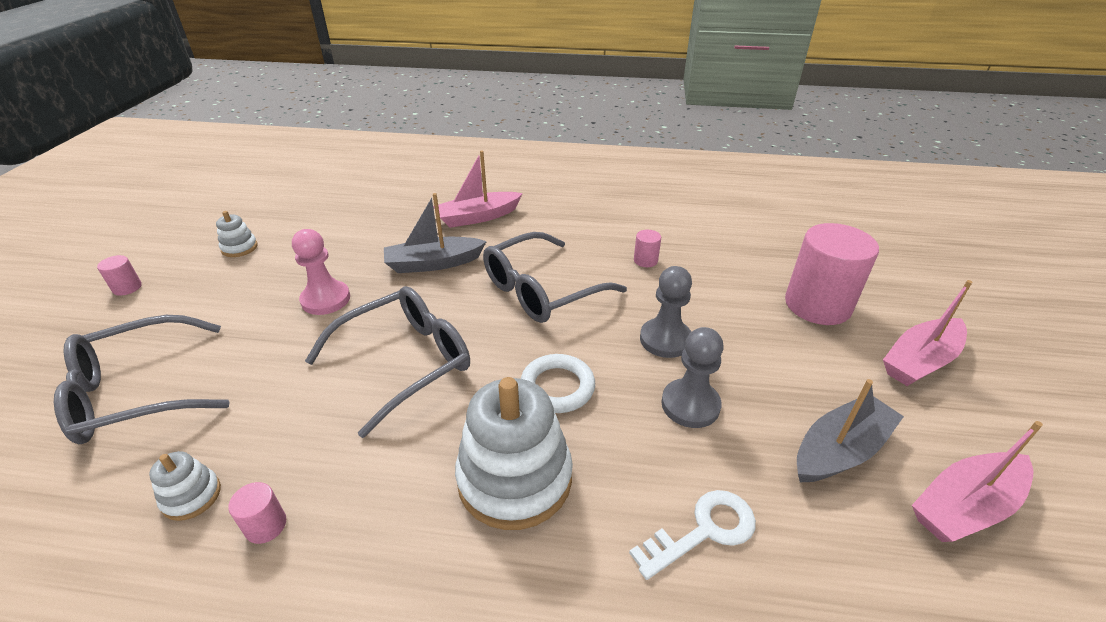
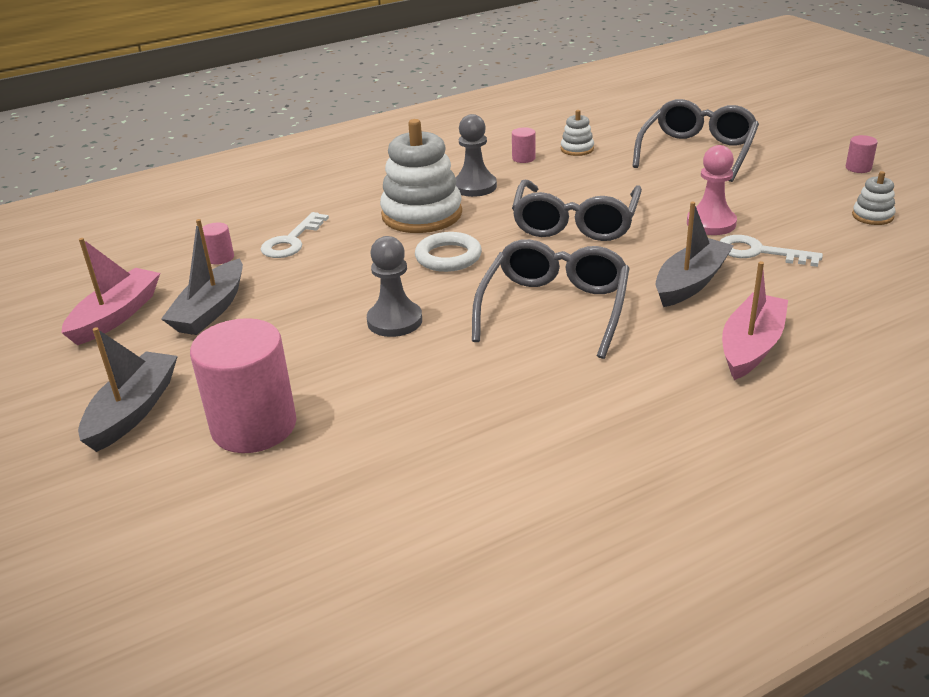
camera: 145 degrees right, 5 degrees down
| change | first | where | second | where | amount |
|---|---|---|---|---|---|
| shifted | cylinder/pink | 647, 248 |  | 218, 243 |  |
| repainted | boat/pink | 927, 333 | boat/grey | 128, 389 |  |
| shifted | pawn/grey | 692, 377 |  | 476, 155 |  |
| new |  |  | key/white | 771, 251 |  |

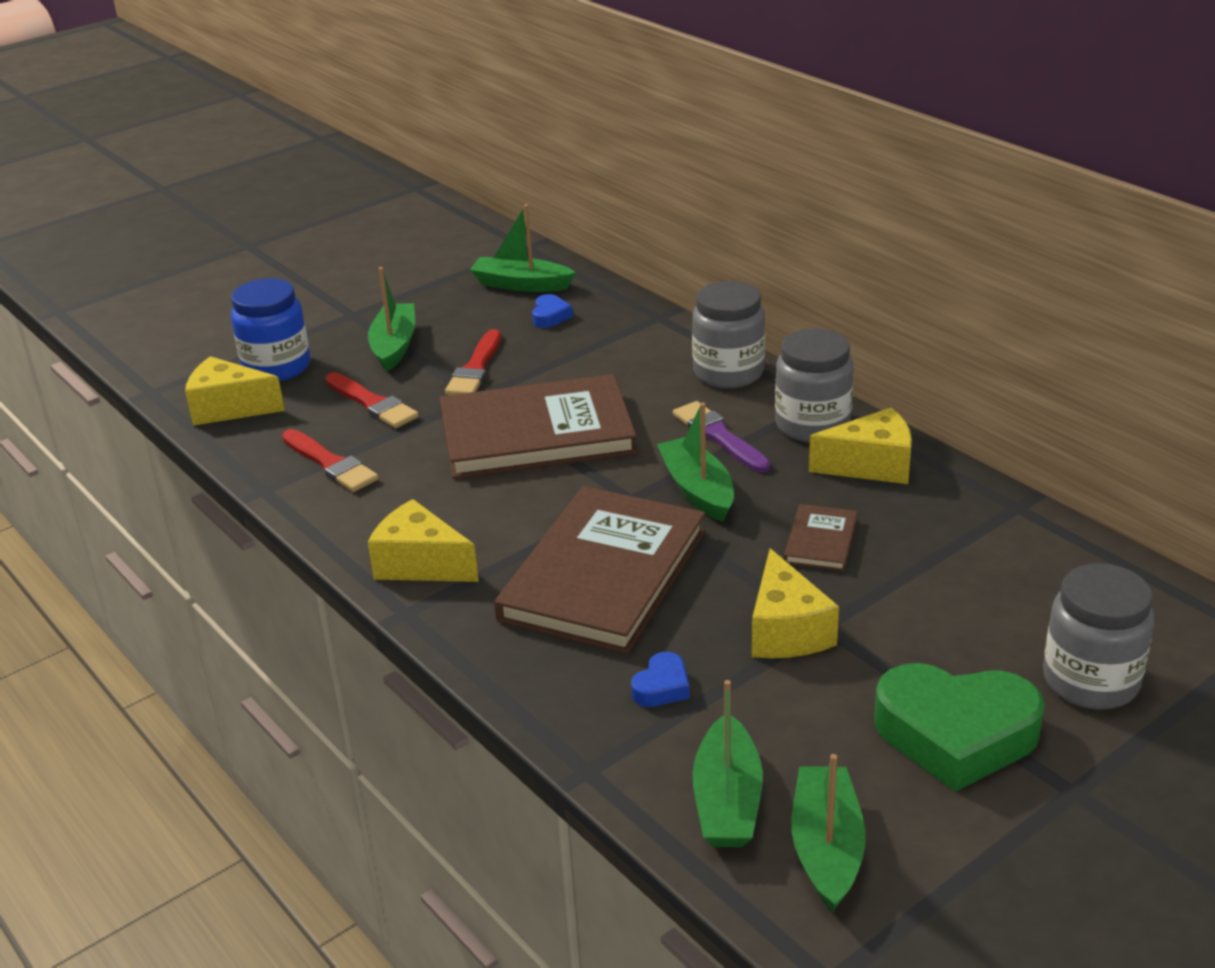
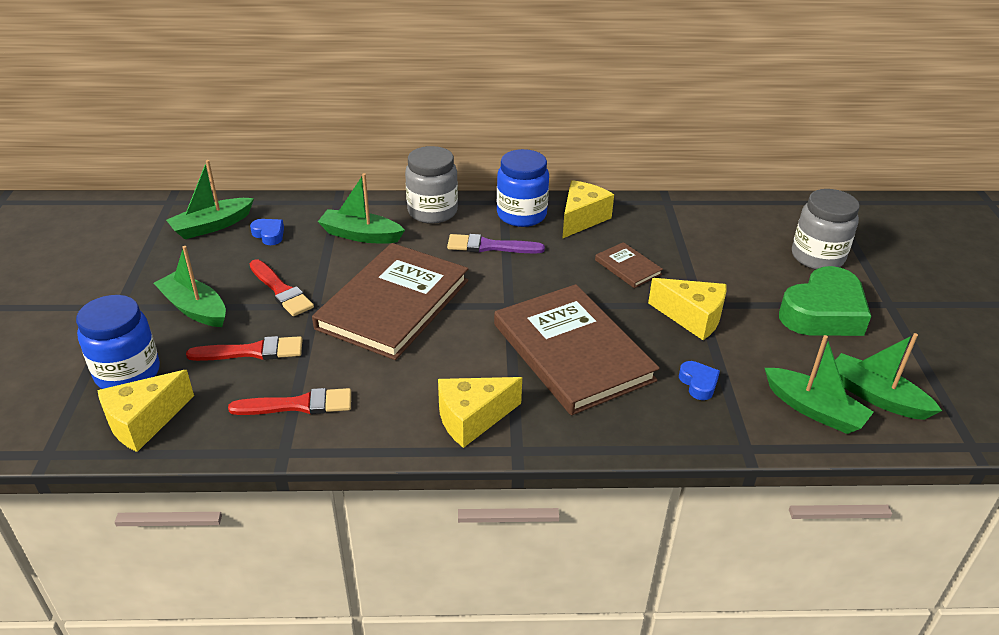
camera: 55 degrees left, 5 degrees up
| change | first | where | second | where | amount |
|---|---|---|---|---|---|
| repainted | jar/grey | 814, 385 | jar/blue | 523, 188 |  |
| shifted | boat/green | 695, 462 |  | 361, 208 |  |

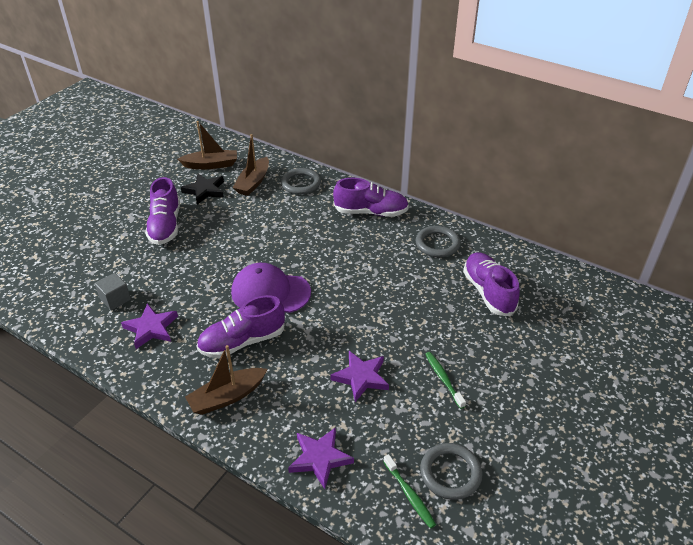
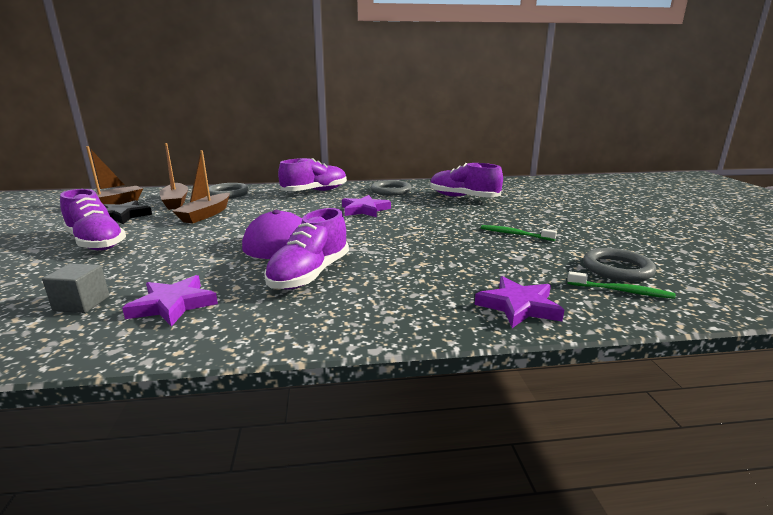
camera: 40 degrees left, 20 degrees down
| change | first | where | second | where | amount |
|---|---|---|---|---|---|
| shifted | boat/brown | 226, 380 |  | 201, 186 |  |
| shifted | star/purple | 359, 376 |  | 366, 206 |  |

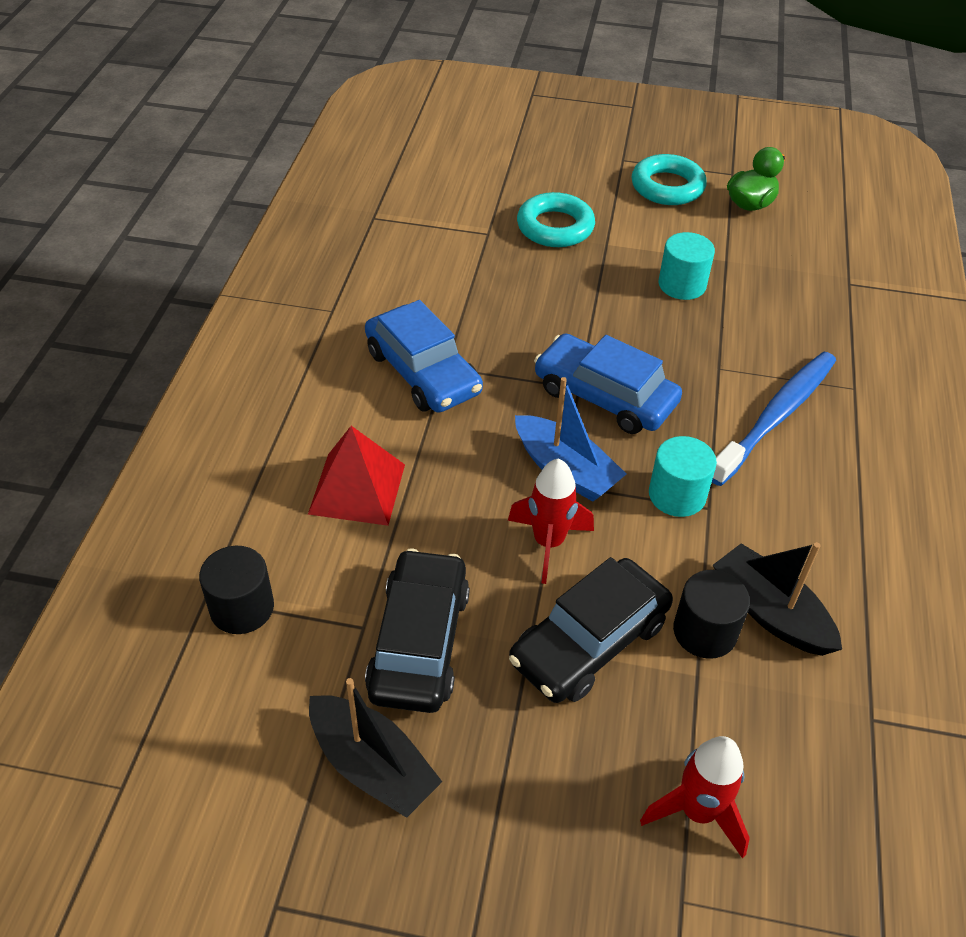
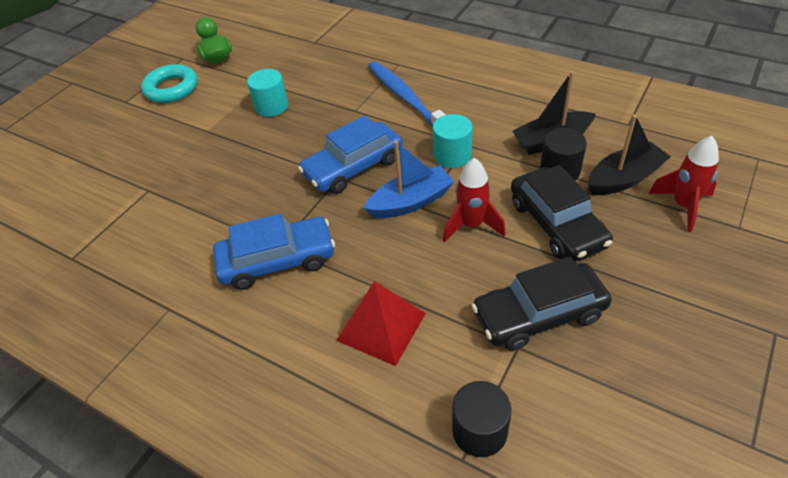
camera: 65 degrees left, 0 degrees up
| change | first | where | second | where | amount |
|---|---|---|---|---|---|
| gone | ring/turquoise | 556, 219 |  |  |  |
| rotated | car/black | 417, 631 |  | 542, 304 | 45 degrees counterclockwise |
| shifted | boat/black | 375, 748 |  | 629, 155 |  |

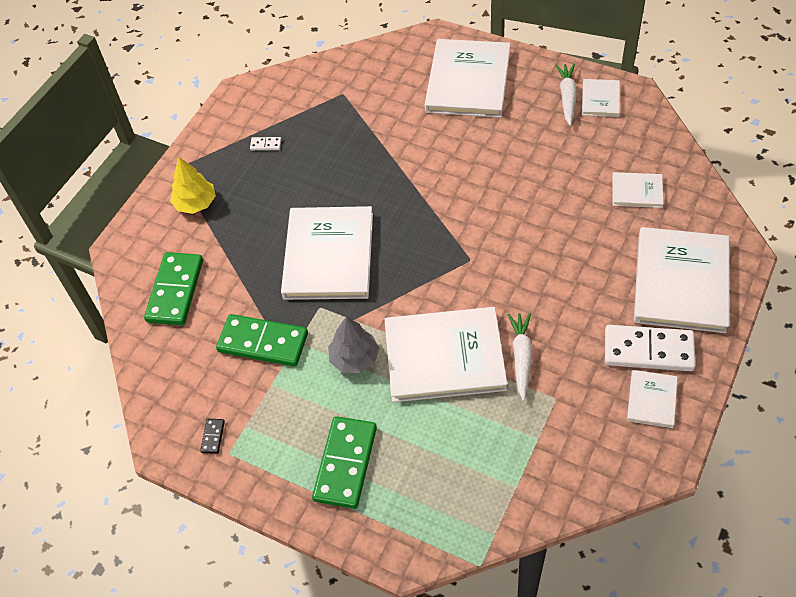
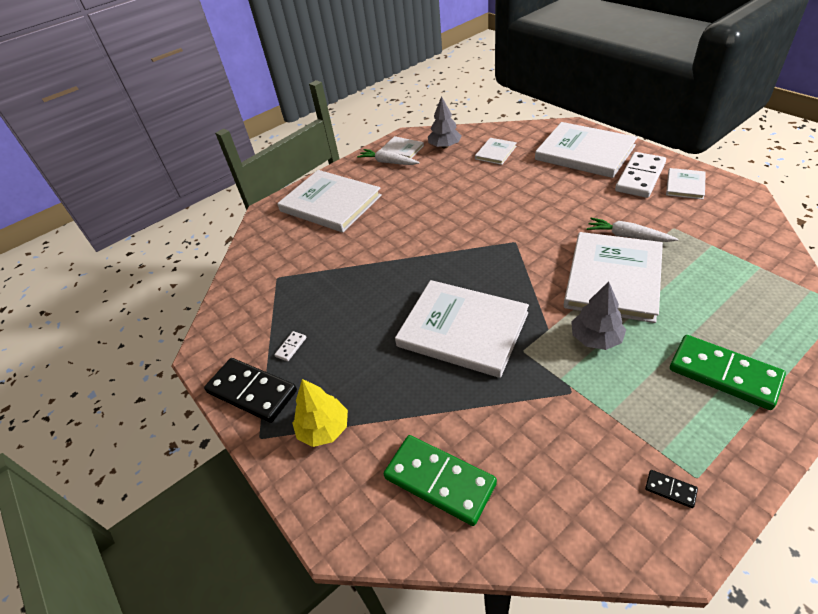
camera: 65 degrees left, 10 degrees down
| change | first | where | second | where | amount |
|---|---|---|---|---|---|
| gone | domino/green | 262, 340 |  |  |  |
| rotated | book/white | 652, 399 |  | 686, 183 | 75 degrees clockwise |
| new |  |  | tree/grey | 444, 122 |  |
| new |  |  | domino/black | 250, 390 |  |

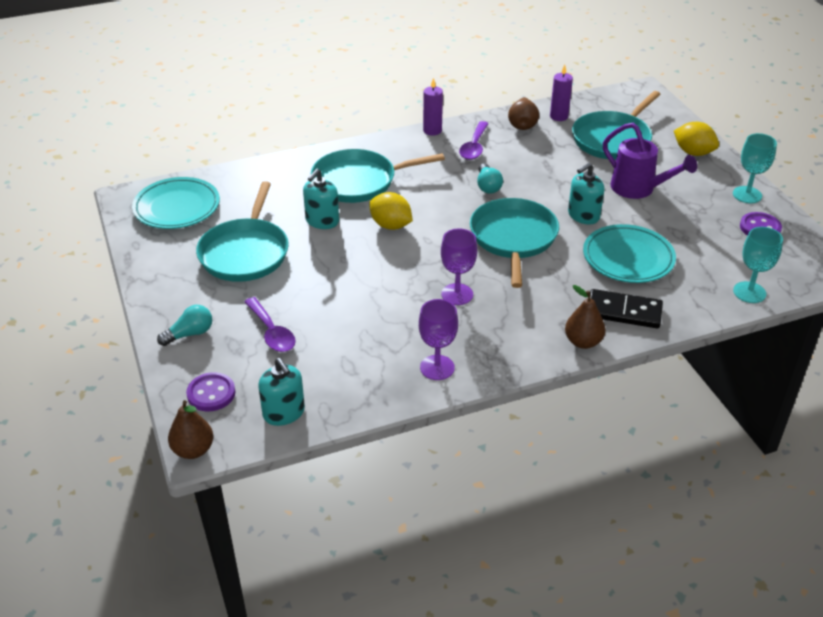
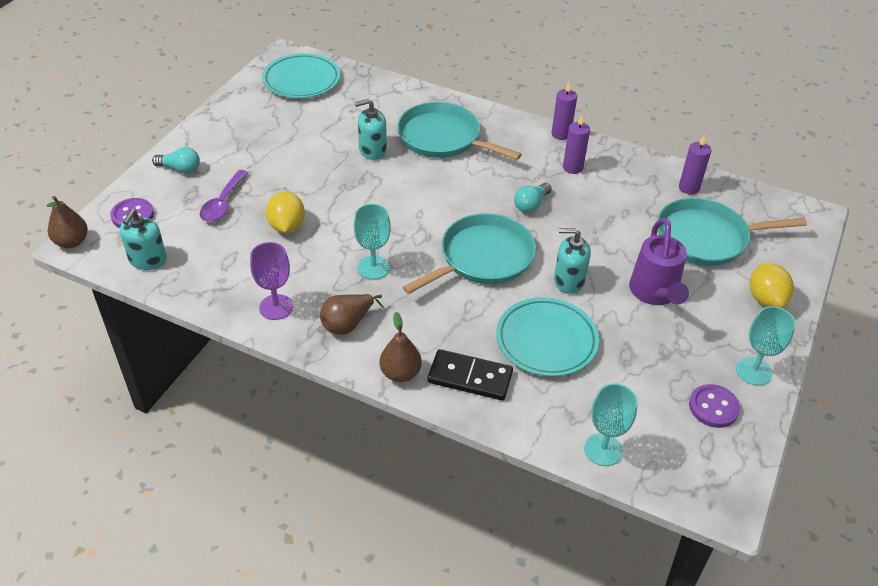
camera: 45 degrees right, 5 degrees up
| change | first | where | second | where | amount |
|---|---|---|---|---|---|
| shifted | pear/brown | 523, 113 |  | 352, 314 |  |
| swapped | spoon/purple | 474, 140 | candle/purple | 576, 144 |  |
| gone | pan/turquoise | 242, 231 |  |  |  |
| shifted | lemon/yellow | 391, 211 |  | 285, 212 |  |
| repainted | goblet/purple | 459, 266 | goblet/turquoise | 372, 242 |  |
| rotated | domino/black | 626, 308 |  | 470, 374 | 45 degrees counterclockwise |

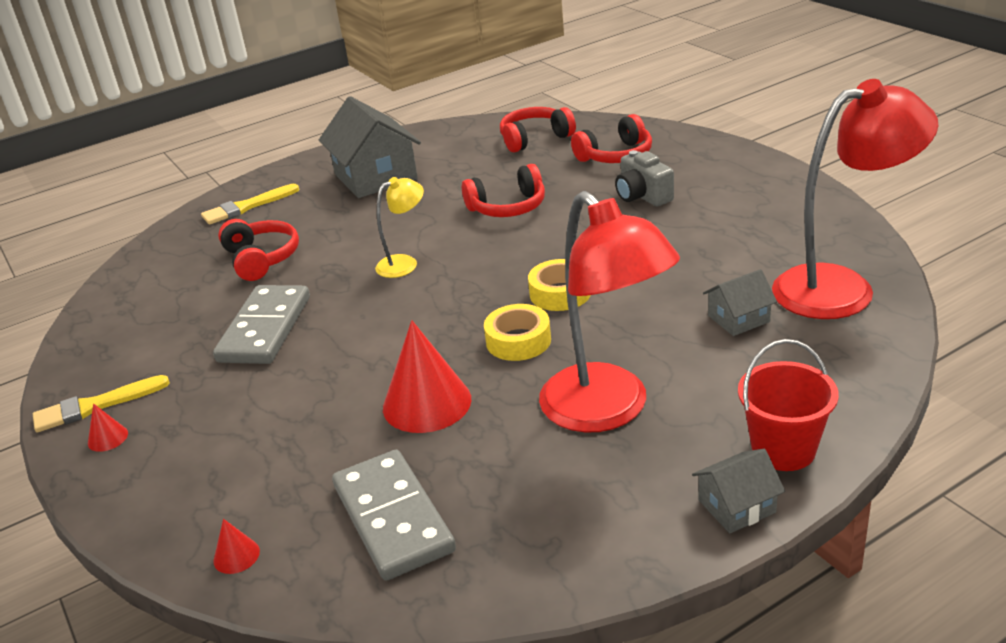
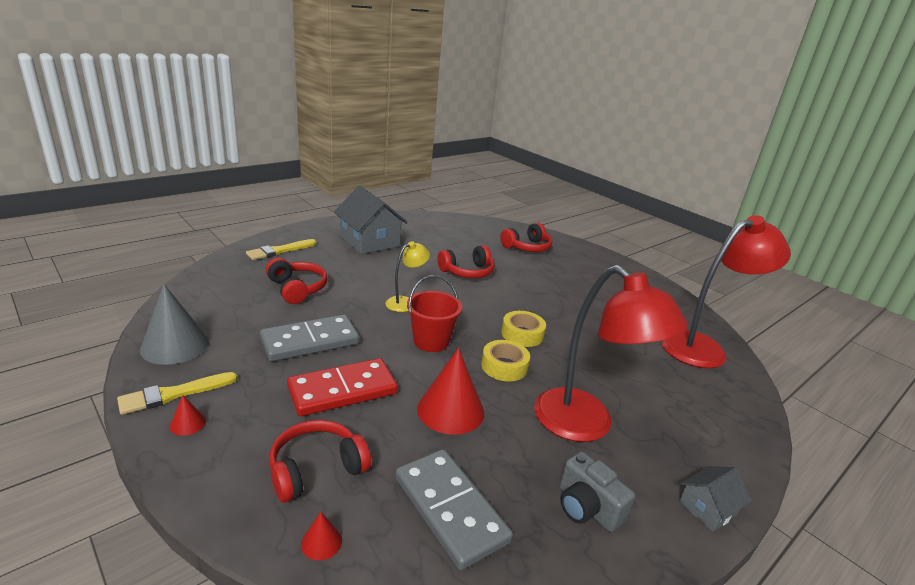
camera: 15 degrees left, 5 degrees down
| change | first | where | second | where | amount |
|---|---|---|---|---|---|
| shifted | headphones/red | 538, 129 |  | 320, 461 |  |
| shifted | camera/grey | 644, 178 |  | 597, 492 |  |
| gone | house/grey | 740, 302 |  |  |  |
| rotated | domino/grey | 261, 324 |  | 309, 338 | 60 degrees clockwise |
| shifted | bucket/red | 788, 405 |  | 434, 313 |  |
| new |  |  | cone/grey | 174, 324 |  |
| new |  |  | domino/red | 342, 387 |  |

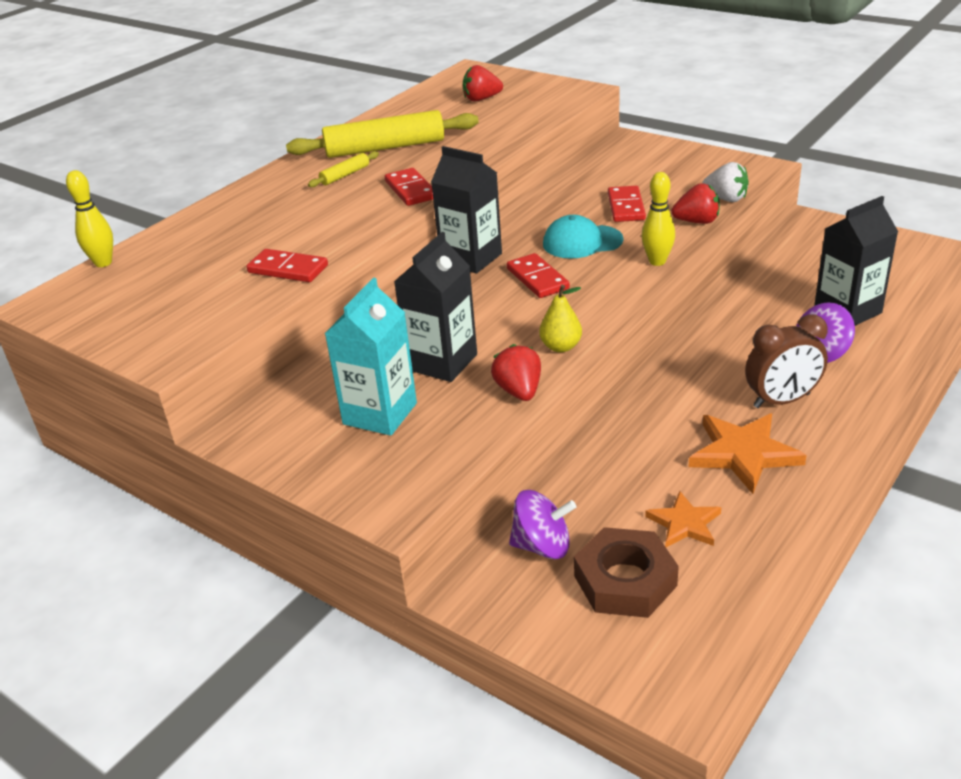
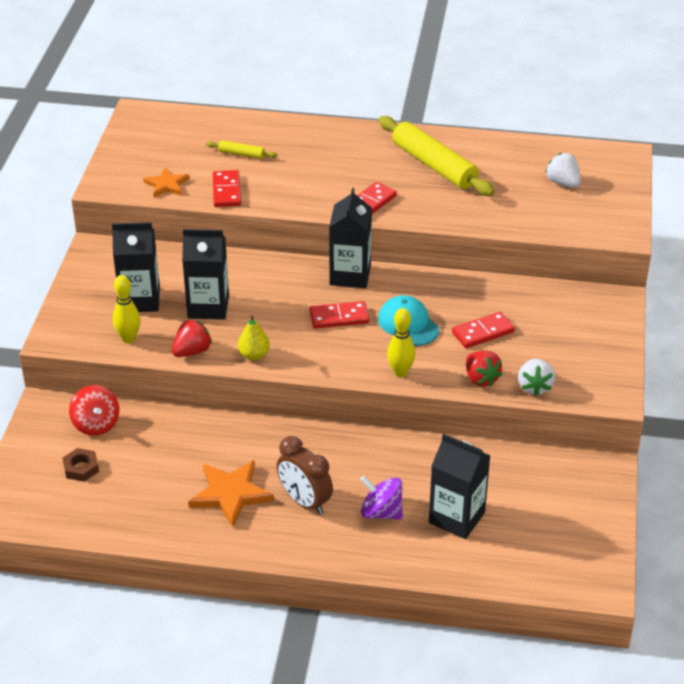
camera: 60 degrees right, 5 degrees up
| change | first | where | second | where | amount |
|---|---|---|---|---|---|
| repainted | strawberry/red | 483, 83 | strawberry/white | 563, 170 |  |
| shifted | rolling pin/yellow | 343, 169 |  | 241, 149 |  |
| shifted | bowling pin/yellow | 89, 218 |  | 127, 309 |  |
| rotated | domino/red | 538, 275 |  | 340, 315 | 45 degrees clockwise |
| repainted | carton/turquoise | 371, 357 | carton/black | 136, 267 |  |
| repainted | spinning top/purple | 542, 524 | spinning top/red | 94, 410 |  |
| shifted | star/orange | 683, 519 |  | 166, 182 |  |
| scaled | nut/brown | 626, 572 |  | 81, 465 | x0.57 |

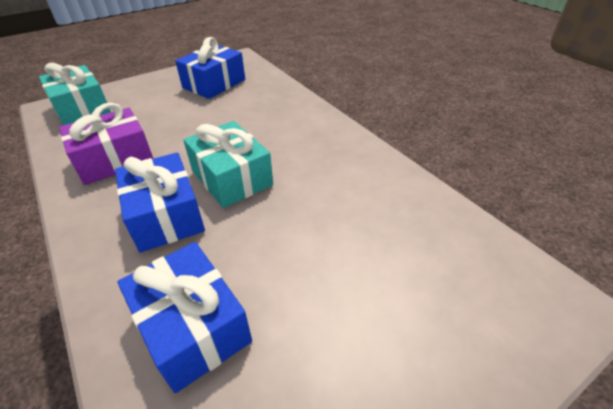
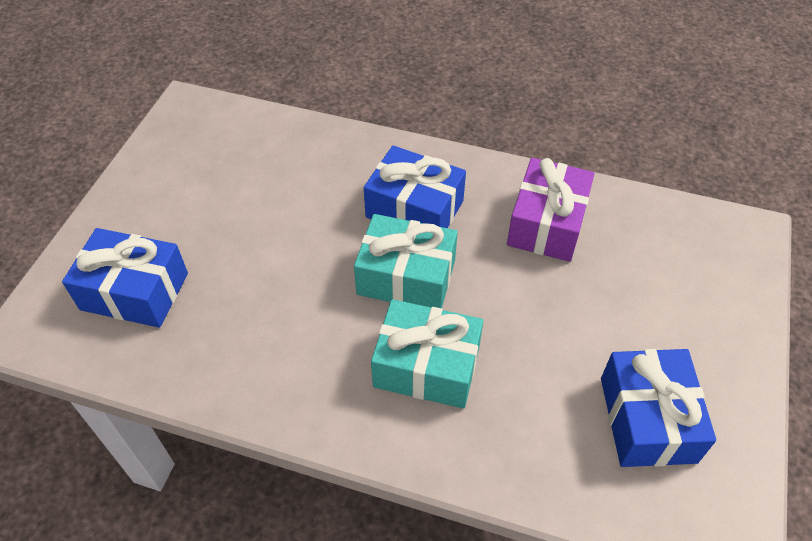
camera: 140 degrees right, 10 degrees up
| change | first | where | second | where | amount |
|---|---|---|---|---|---|
| shifted | gift/turquoise | 75, 94 |  | 427, 353 |  |
| shifted | gift/blue | 184, 317 |  | 125, 278 |  |

